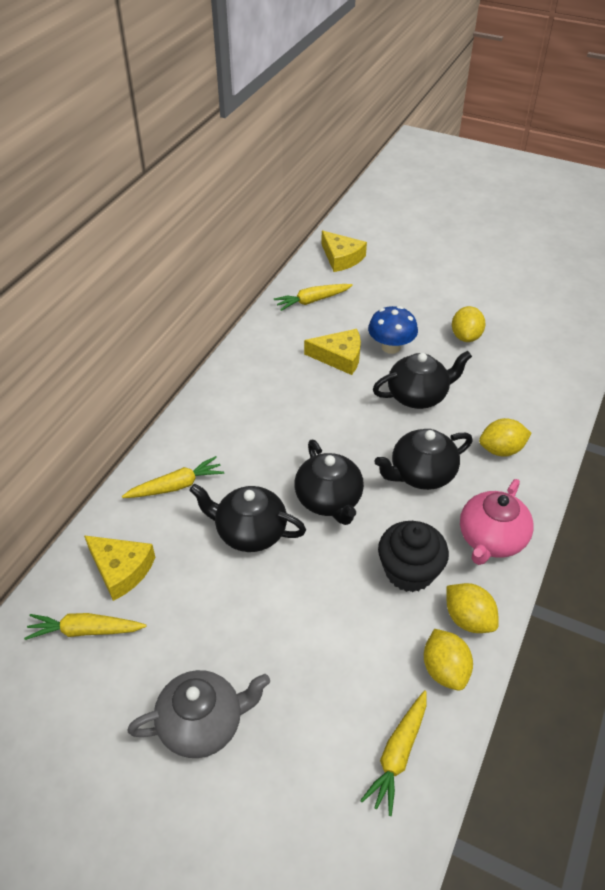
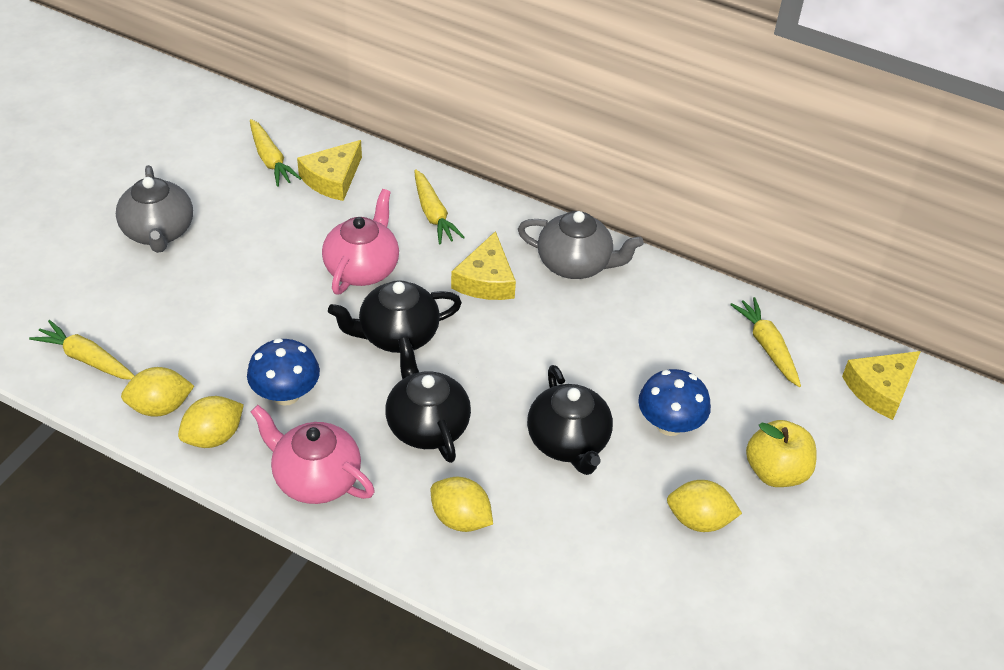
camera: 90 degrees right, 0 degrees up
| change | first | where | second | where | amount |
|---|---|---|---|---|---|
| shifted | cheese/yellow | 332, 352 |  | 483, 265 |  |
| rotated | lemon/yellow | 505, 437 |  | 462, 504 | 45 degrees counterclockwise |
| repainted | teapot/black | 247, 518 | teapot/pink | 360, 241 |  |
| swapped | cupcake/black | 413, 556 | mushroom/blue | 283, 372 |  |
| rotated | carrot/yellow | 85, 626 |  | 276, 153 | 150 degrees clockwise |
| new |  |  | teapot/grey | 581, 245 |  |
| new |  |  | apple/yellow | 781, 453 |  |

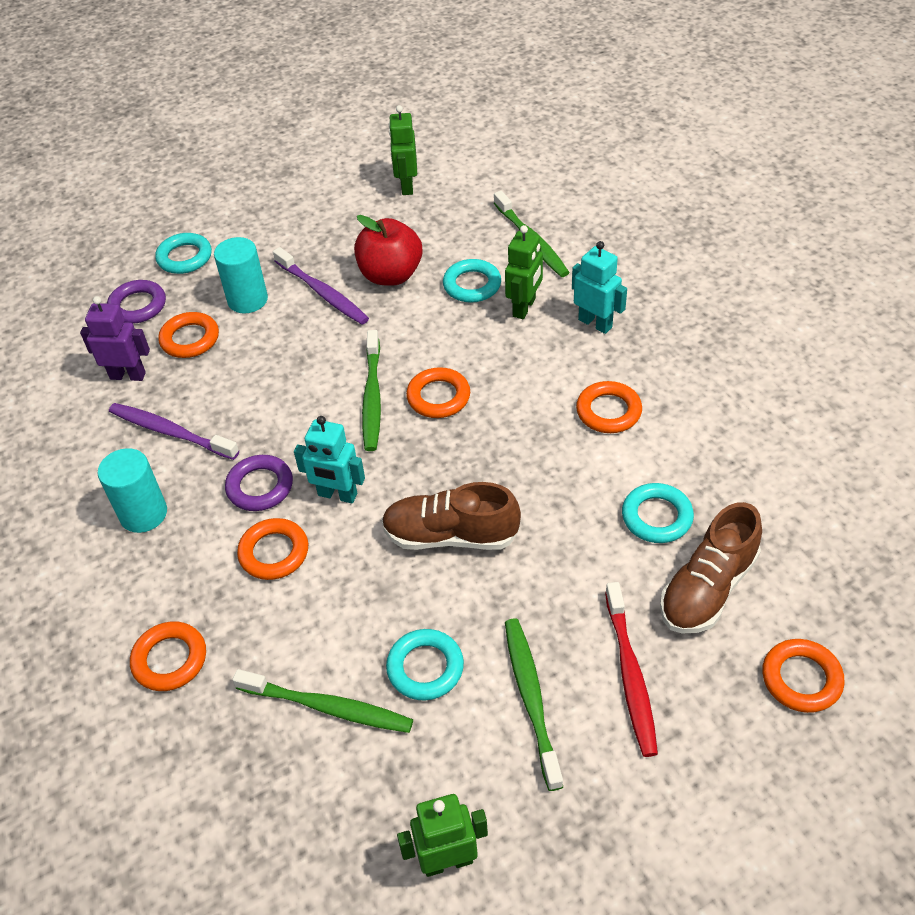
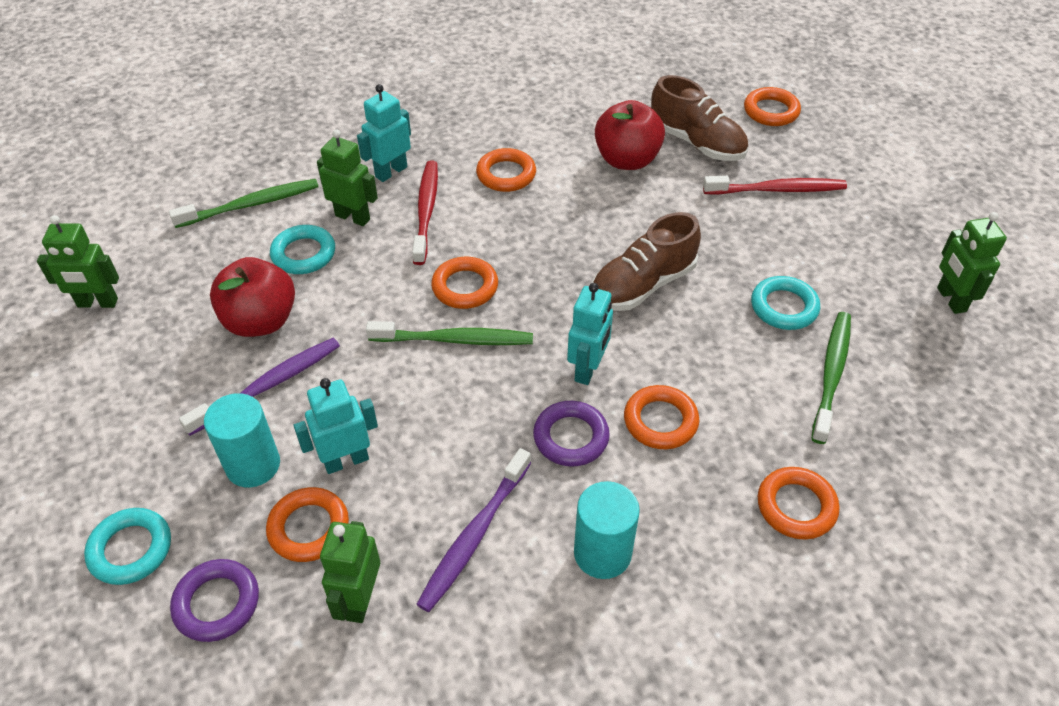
camera: 90 degrees left, 0 degrees up
| change | first | where | second | where | amount |
|---|---|---|---|---|---|
| repainted | robot/purple | 115, 338 | robot/green | 350, 572 |  |
| rotated | shoe/brown | 451, 516 |  | 646, 261 | 45 degrees clockwise |
| swapped | ring/turquoise | 658, 513 | apple/red | 630, 135 |  |
| gone | toothbrush/green | 534, 704 |  |  |  |
| new |  |  | toothbrush/red | 425, 213 |  |
| new |  |  | robot/turquoise | 336, 426 |  |

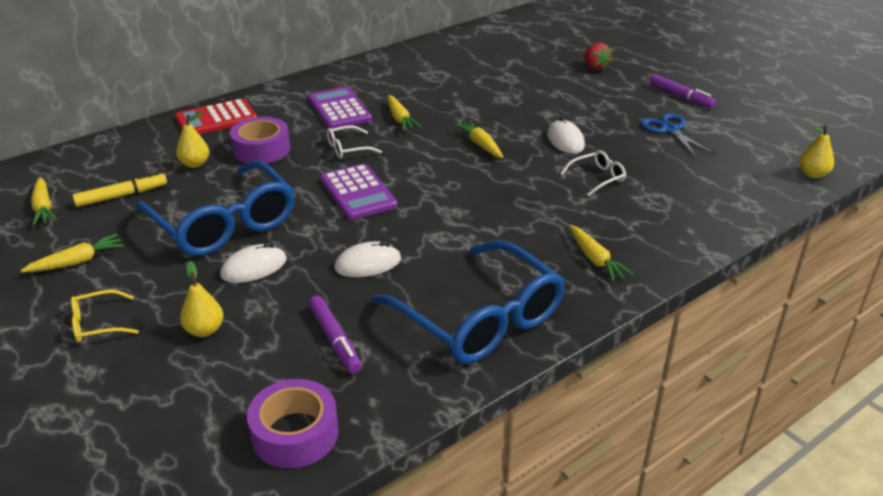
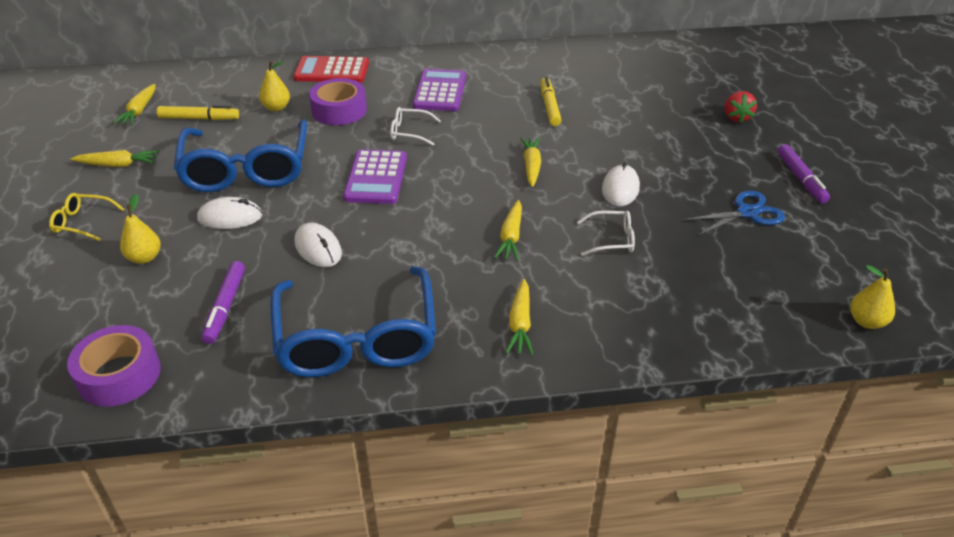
camera: 30 degrees right, 5 degrees up
| change | first | where | second | where | amount |
|---|---|---|---|---|---|
| shifted | carrot/yellow | 404, 113 |  | 508, 230 |  |
| rotated | scissors/blue | 677, 135 |  | 734, 213 | 60 degrees clockwise |
| rotated | mouse/white | 367, 259 |  | 318, 245 | 45 degrees clockwise |
| new |  |  | marker/yellow | 551, 101 |  |

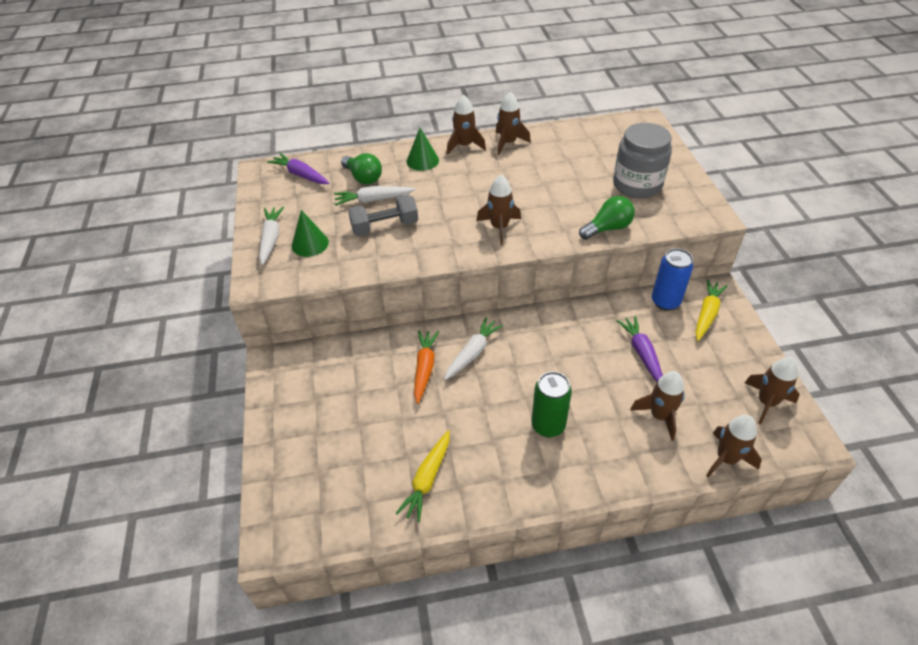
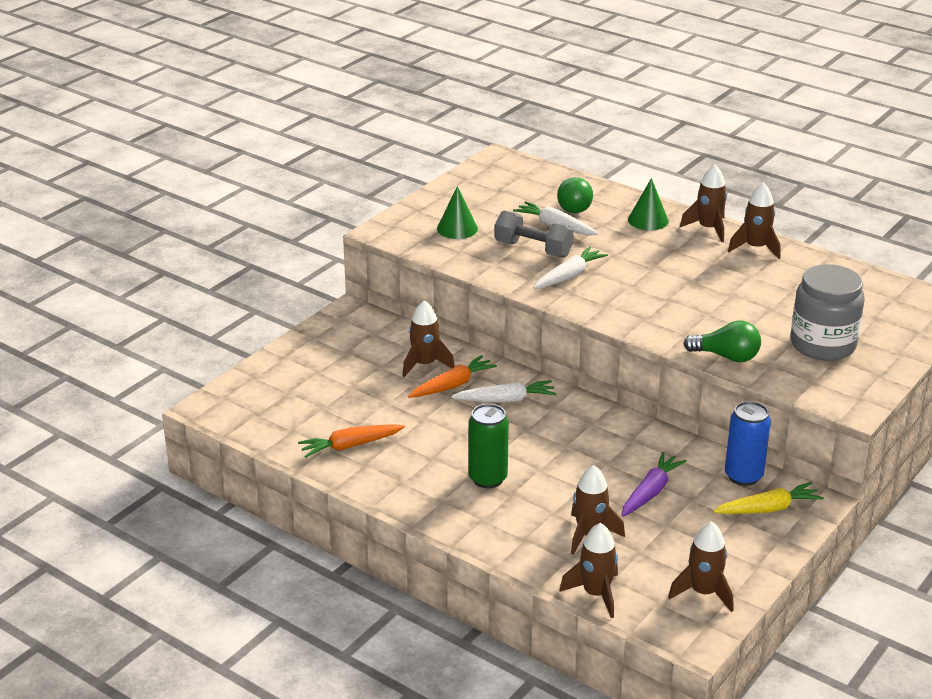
camera: 45 degrees right, 15 degrees down
| change | first | where | second | where | amount |
|---|---|---|---|---|---|
| gone | carrot/purple | 298, 168 |  |  |  |
| shifted | rocket/brown | 498, 210 |  | 428, 338 |  |
| shifted | carrot/white | 271, 236 |  | 570, 268 |  |
| repainted | carrot/yellow | 423, 476 | carrot/orange | 351, 440 |  |

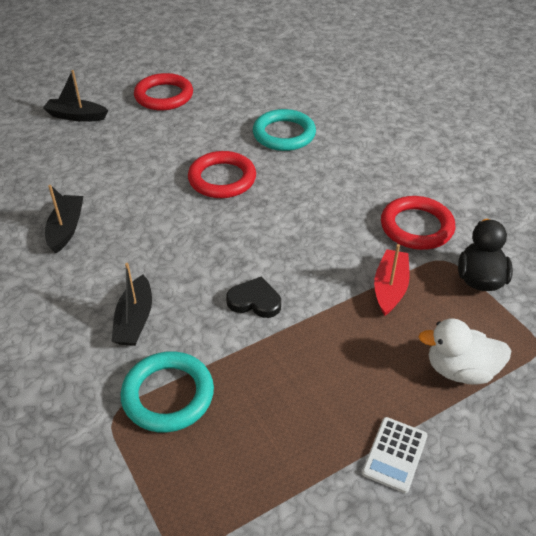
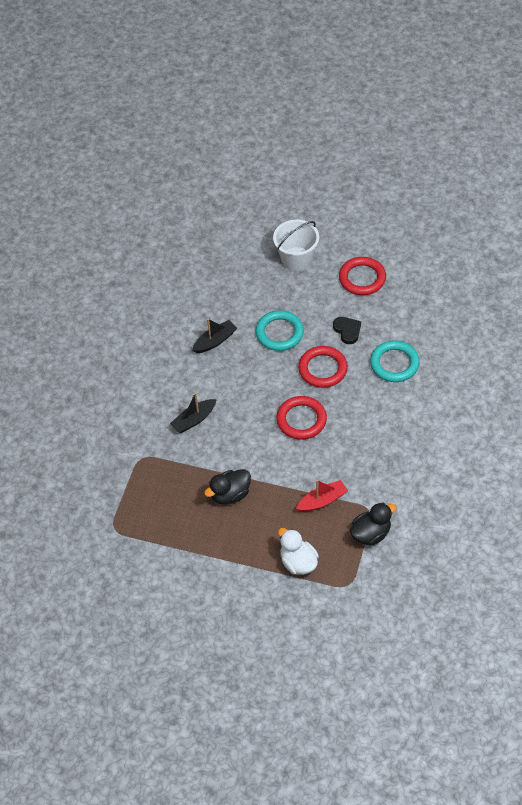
camera: 50 degrees right, 10 degrees up
| change | first | where | second | where | amount |
|---|---|---|---|---|---|
| swapped | boat/black | 75, 96 | bucket/white | 296, 245 |  |
| shifted | ring/red | 418, 223 |  | 301, 418 |  |
| shifted | heart/black | 253, 297 |  | 347, 330 |  |
| shifted | ring/turquoise | 167, 392 |  | 279, 330 |  |
| gone | calculator/white | 394, 455 |  |  |  |
| new |  |  | duck/black | 227, 487 |  |

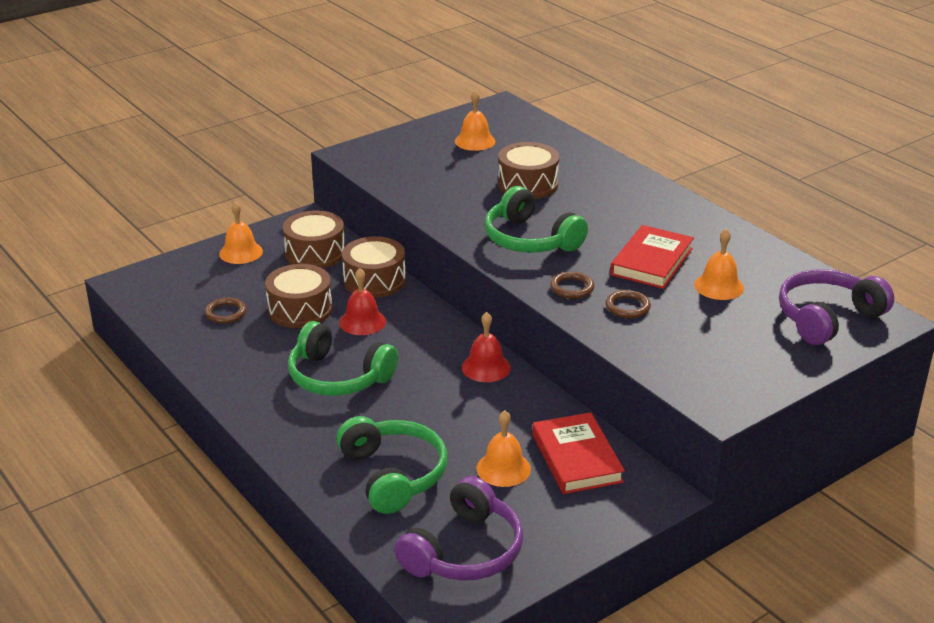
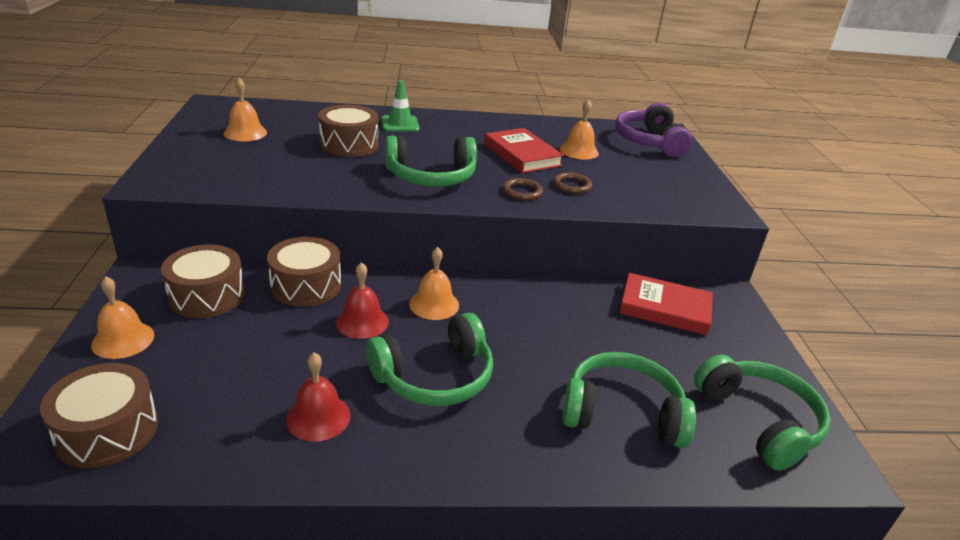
camera: 60 degrees left, 0 degrees up
| change | first | where | second | where | amount |
|---|---|---|---|---|---|
| shifted | drum/brown | 298, 296 |  | 99, 415 |  |
| gone | ring/brown | 226, 311 |  |  |  |
| shifted | bell/red | 486, 347 |  | 318, 397 |  |
| shifted | bell/orange | 504, 448 |  | 434, 283 |  |
| repainted | headphones/purple | 459, 528 | headphones/green | 762, 413 |  |
| new |  |  | traffic cone/green | 400, 106 |  |

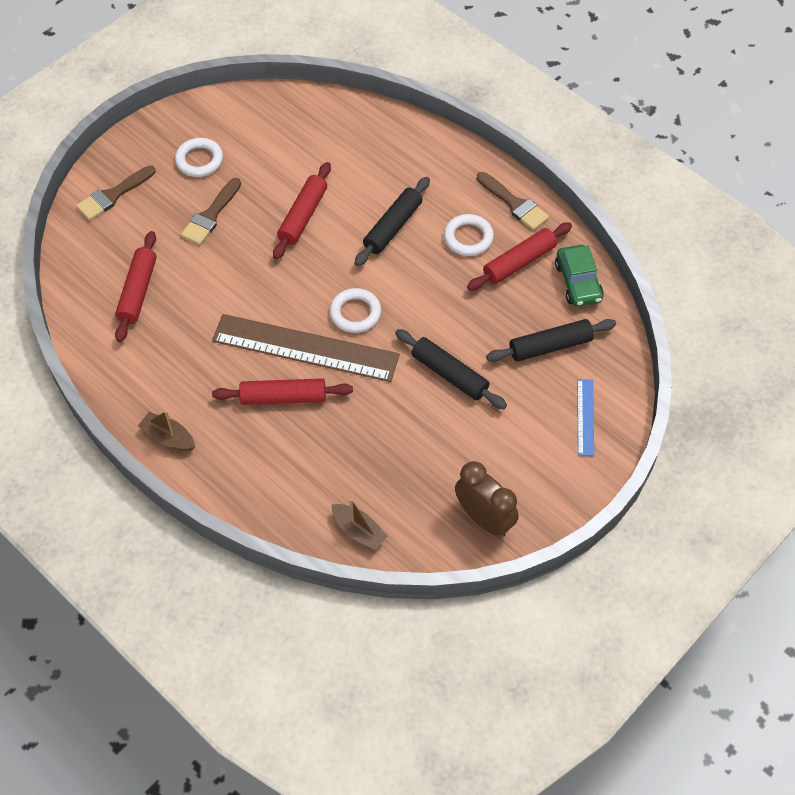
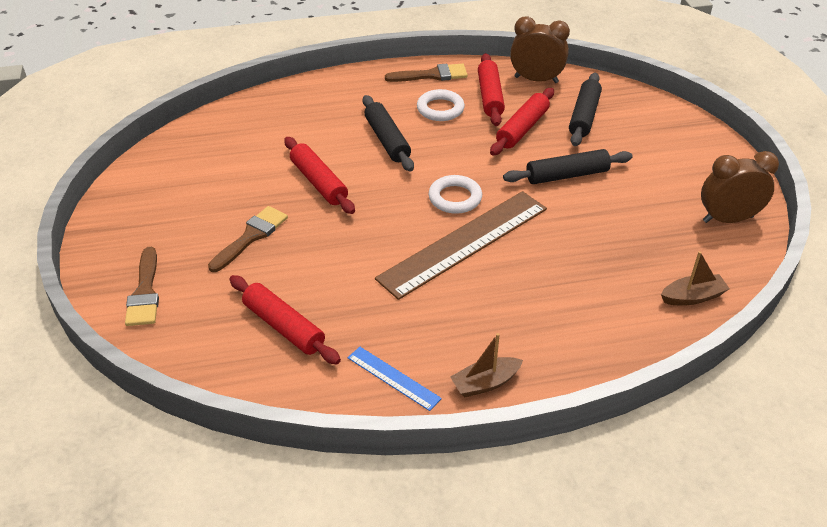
camera: 55 degrees left, 15 degrees down
| change | first | where | second | where | amount |
|---|---|---|---|---|---|
| gone | ring/white | 199, 157 |  |  |  |
| rotated | brush/brown | 211, 211 |  | 248, 239 | 120 degrees counterclockwise |
| swapped | car/green | 579, 276 | clock/brown | 540, 49 |  |
| shifted | rolling pin/red | 282, 391 |  | 522, 121 |  |
| shifted | ruler/blue | 585, 417 |  | 395, 379 |  |

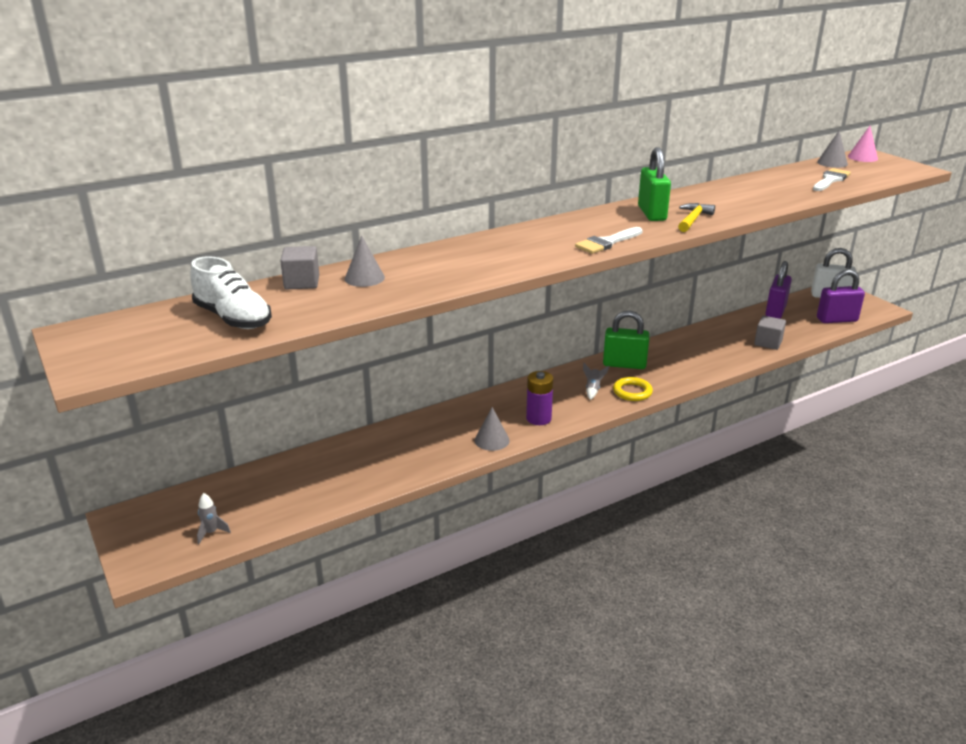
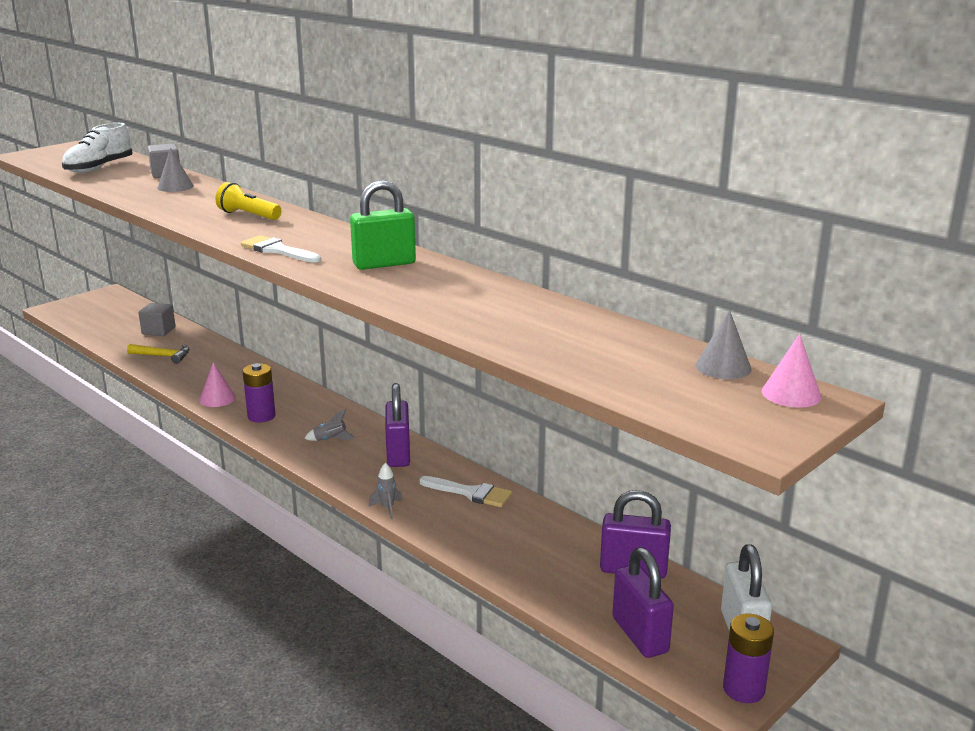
camera: 75 degrees right, 5 degrees down
| change | first | where | second | where | amount |
|---|---|---|---|---|---|
| shifted | brush/white | 832, 179 |  | 465, 491 |  |
| shifted | hammer/yellow | 696, 217 |  | 158, 354 |  |
| repainted | padlock/green | 626, 340 | padlock/purple | 397, 425 |  |
| shifted | cube/grey | 770, 333 |  | 157, 319 |  |
| gone | ring/yellow | 633, 389 |  |  |  |
| repainted | cone/grey | 492, 429 | cone/pink | 217, 384 |  |
| shifted | rocket/grey | 214, 518 |  | 385, 491 |  |
| new |  |  | flashlight/yellow | 248, 201 |  |
| new |  |  | battery/purple | 748, 658 |  |

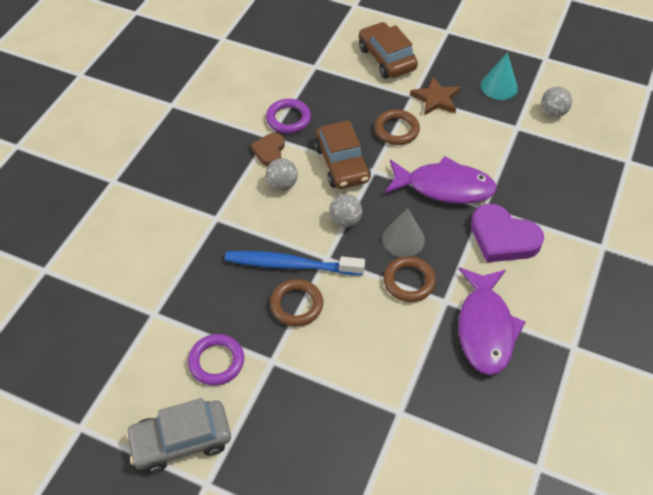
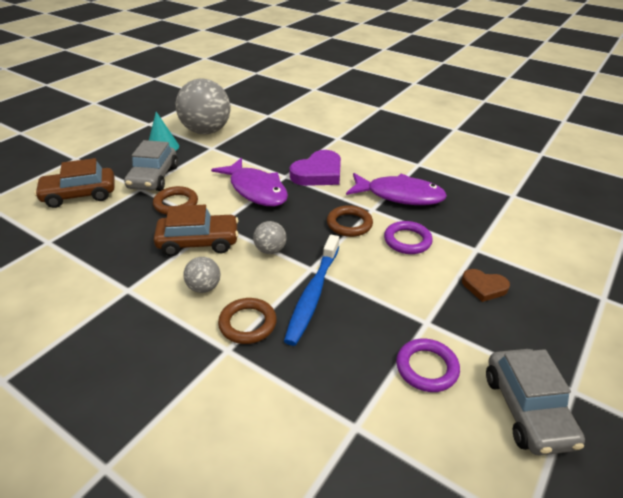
camera: 80 degrees left, 15 degrees down
| change | first | where | second | where | amount |
|---|---|---|---|---|---|
| swapped | star/brown | 435, 95 | car/grey | 151, 165 |  |
| scaled | ball/grey | 556, 101 |  | 202, 106 | x2.21 |
| shifted | ring/purple | 288, 116 |  | 408, 237 |  |
| shifted | heart/brown | 268, 149 |  | 486, 285 |  |
| rotated | fish/purple | 441, 180 |  | 249, 182 | 120 degrees clockwise |
| gone | cone/grey | 403, 232 |  |  |  |
| shifted | ring/brown | 296, 302 |  | 247, 321 |  |

